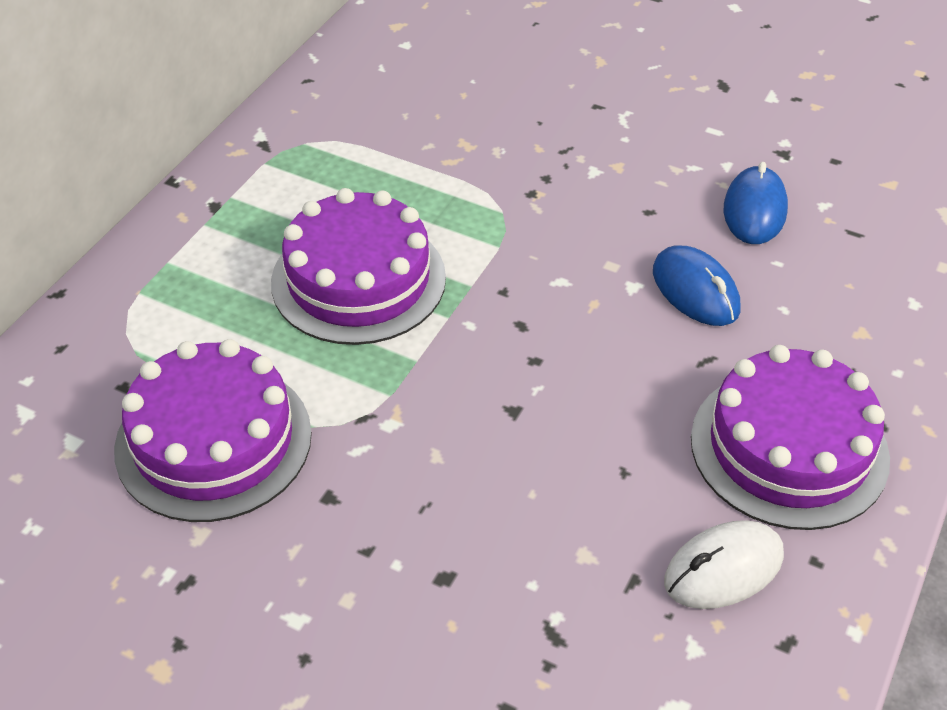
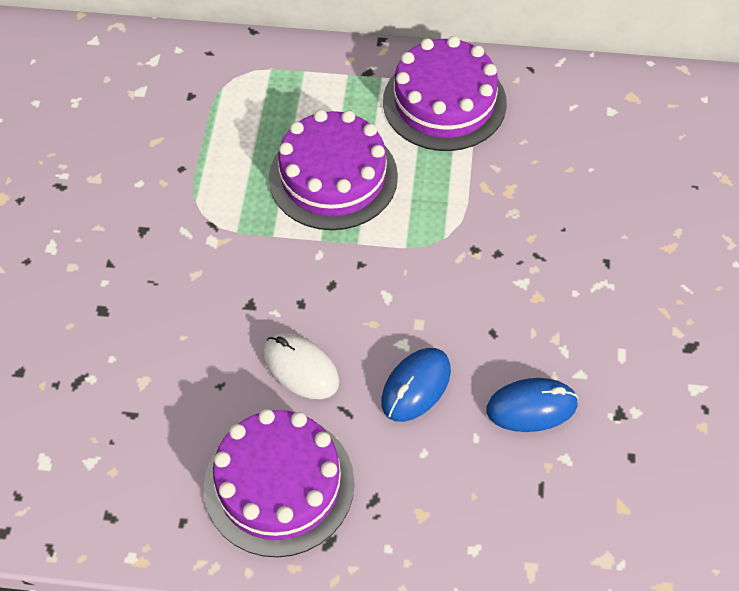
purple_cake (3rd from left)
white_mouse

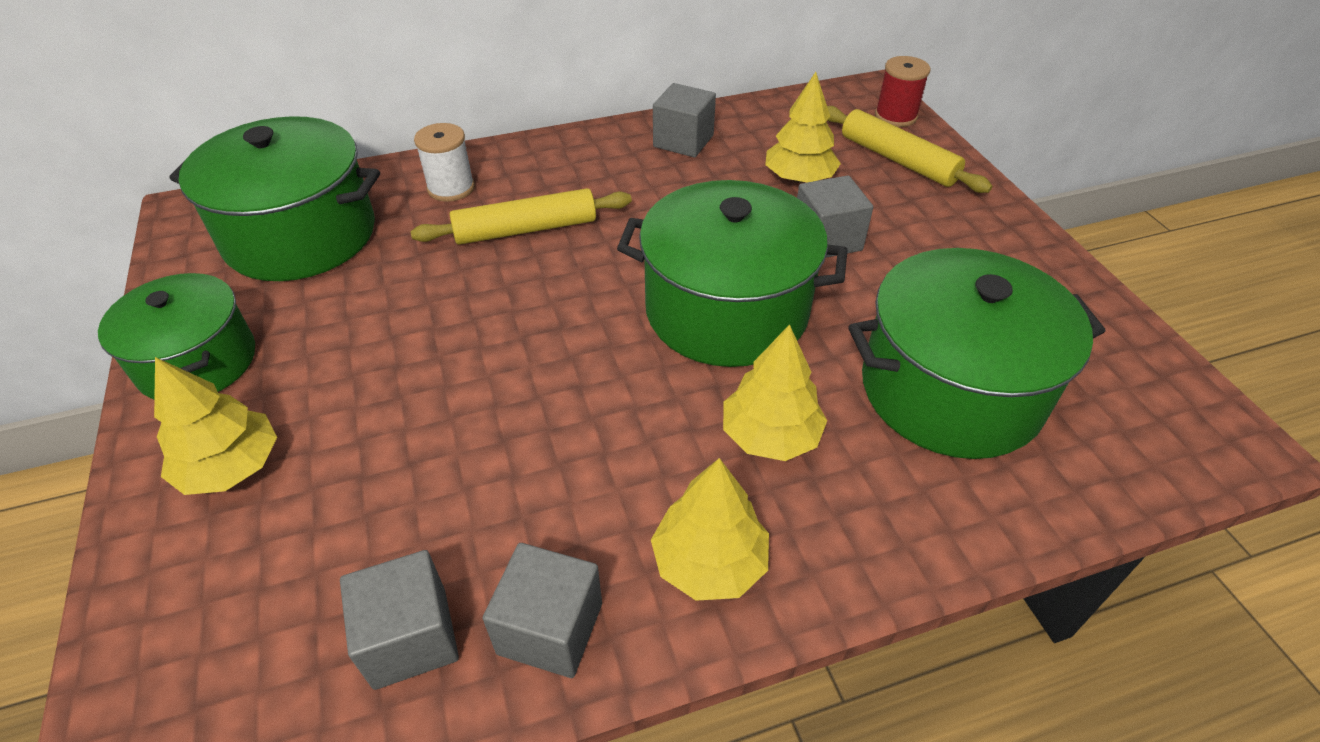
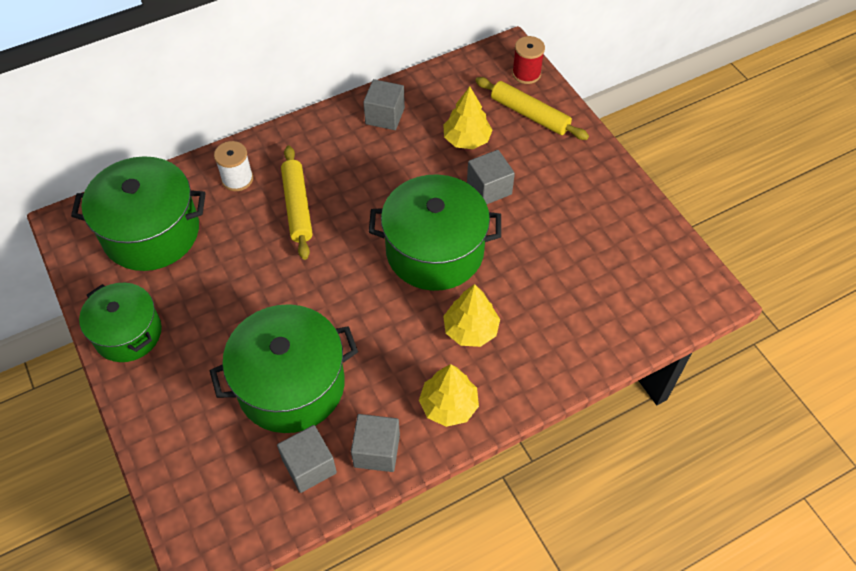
yellow_tree (1st from left in the first image)
yellow_rolling_pin (1st from left)
green_pot (3rd from left)

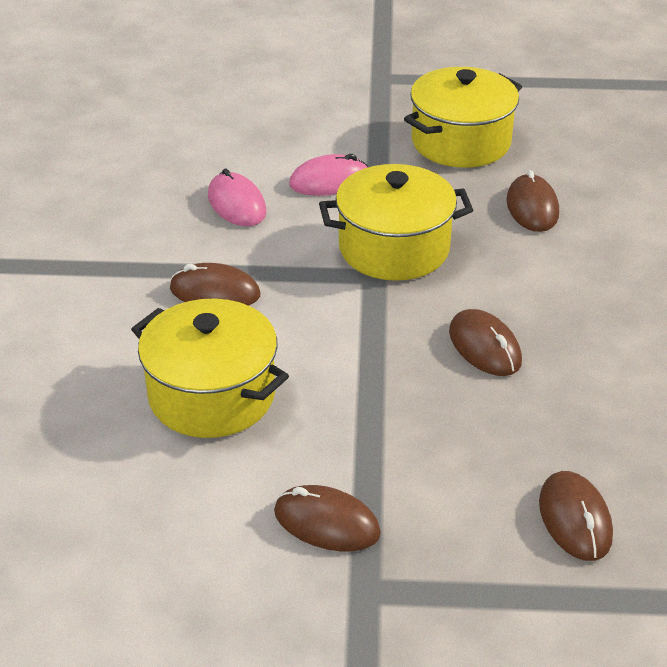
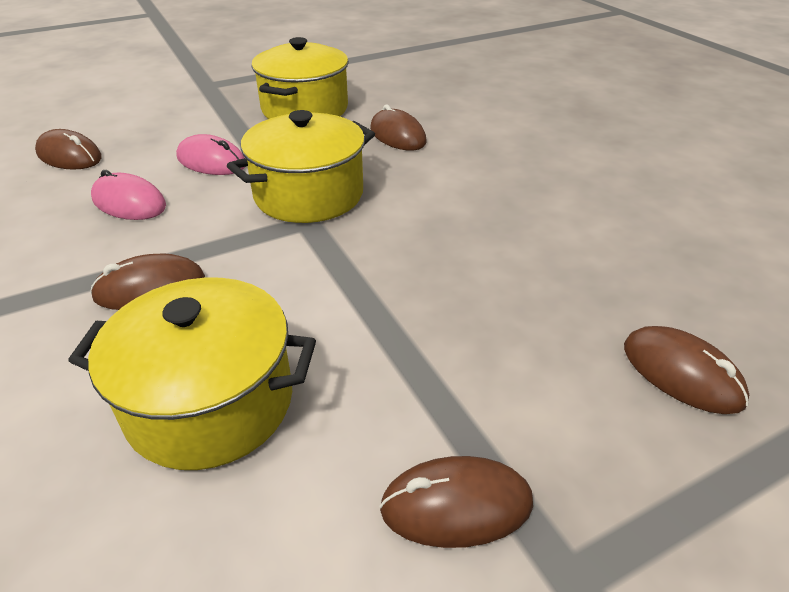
pink_mouse (2nd from left)
brown_mouse (1st from left)

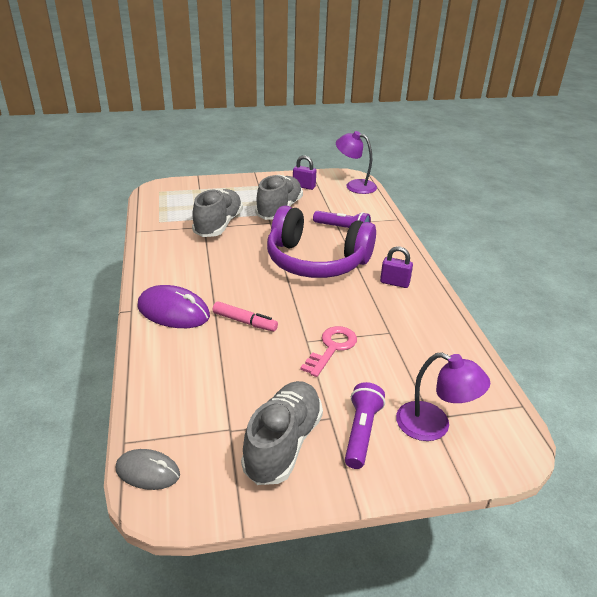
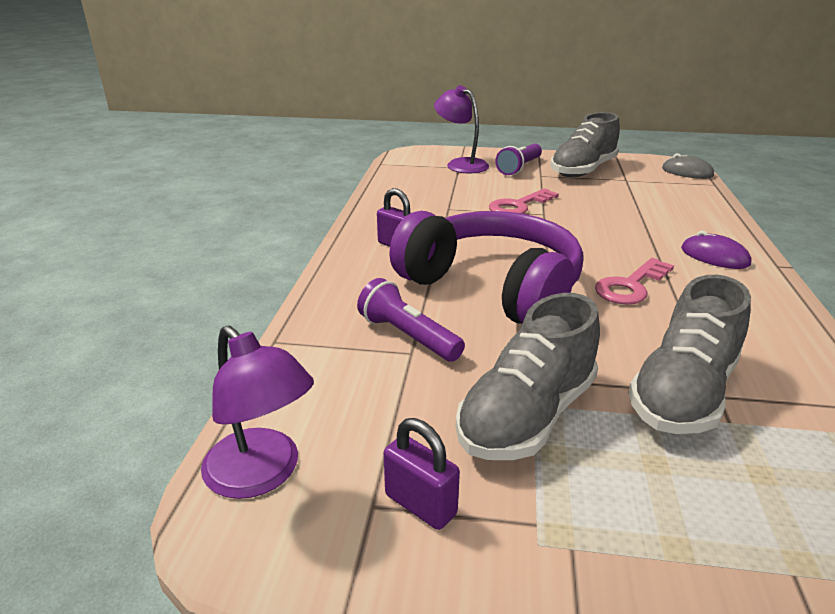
purple_mouse
pink_marker
pink_key (2nd from left)

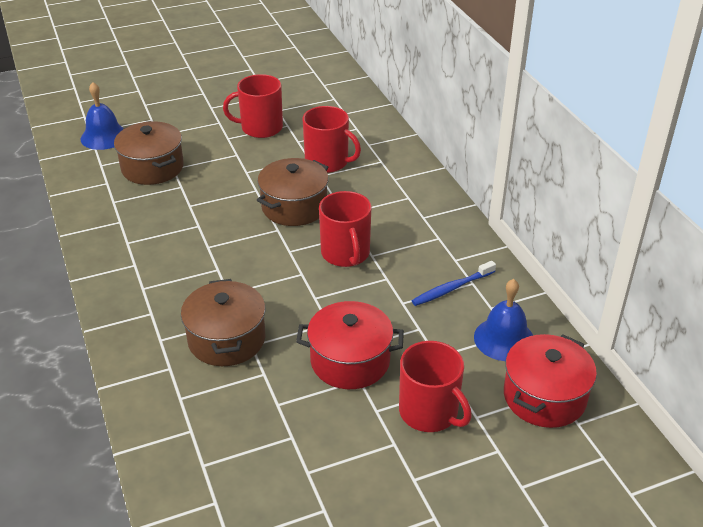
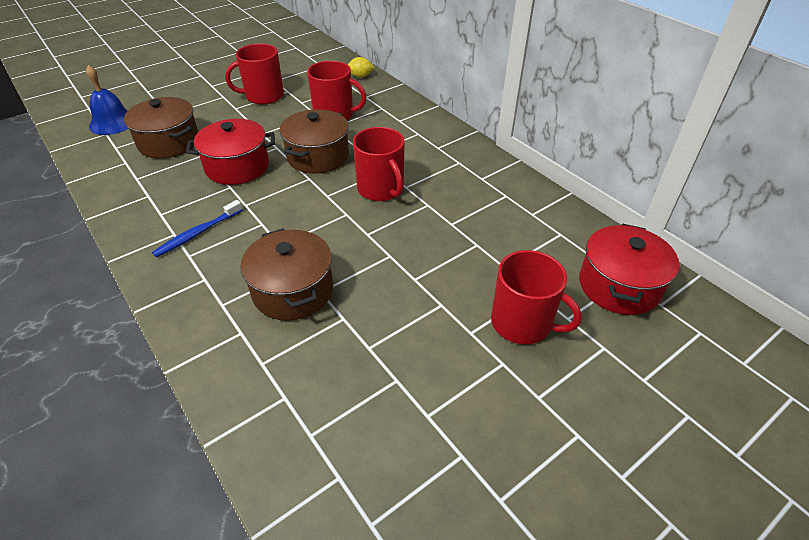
red_pot (1st from left)
blue_toothbrush
blue_bell (2nd from left in the first image)
yellow_lemon

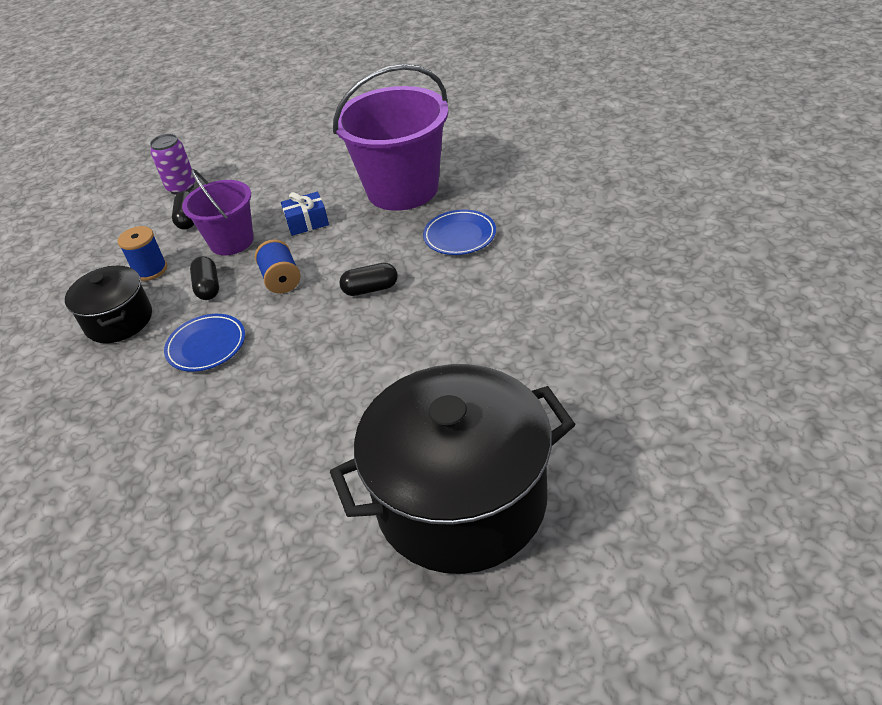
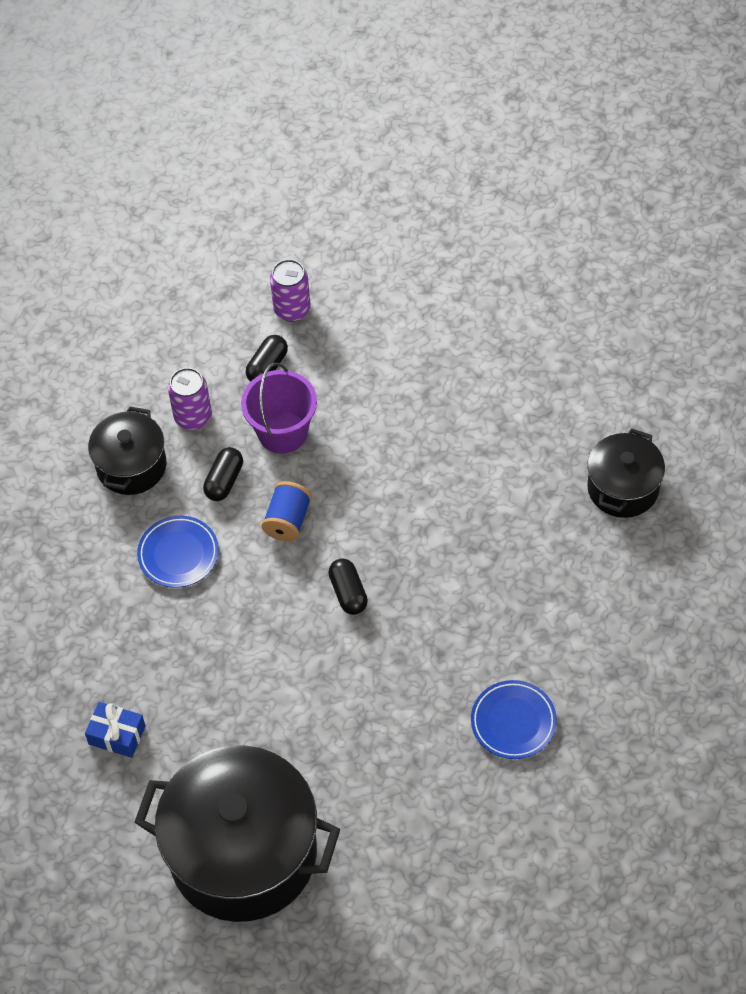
purple_can (1st from left)
blue_gift
purple_bucket (2nd from left in the first image)
black_capsule (3rd from left)
blue_plate (2nd from left)
black_pot (3rd from left)

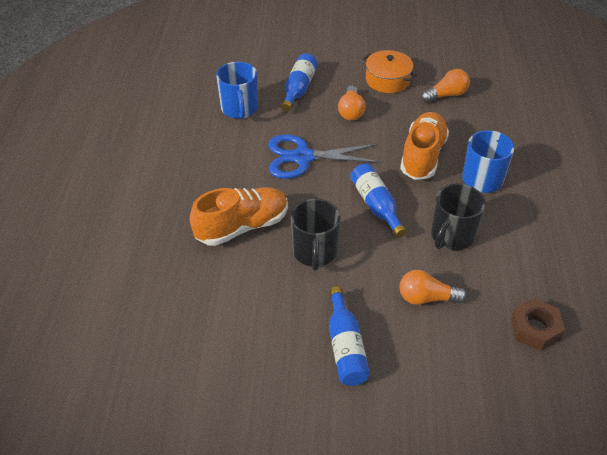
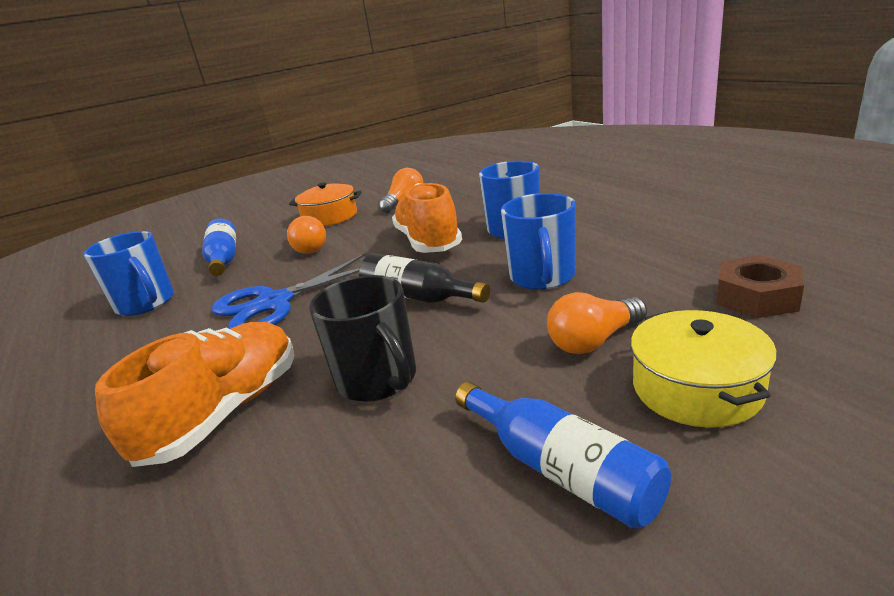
black_bottle
blue_mug (3rd from left)
yellow_pot

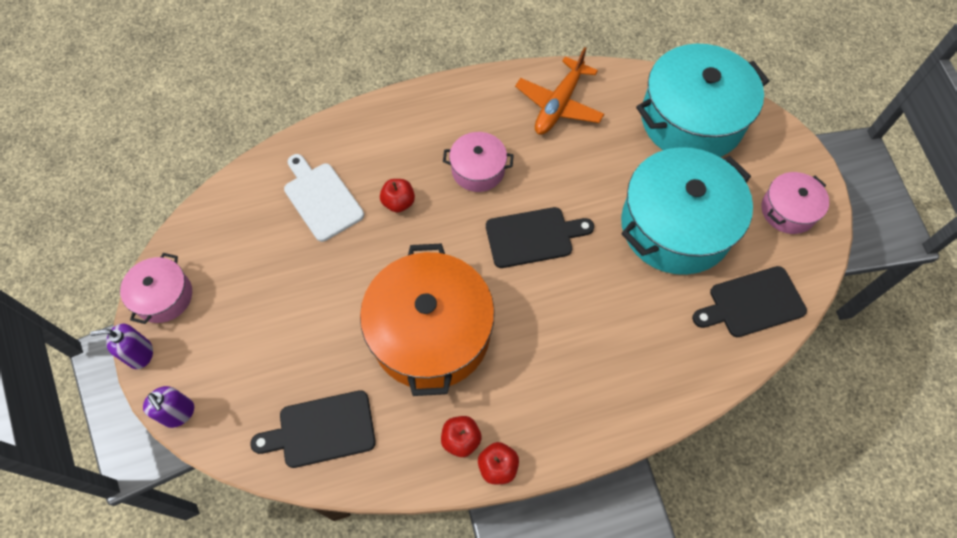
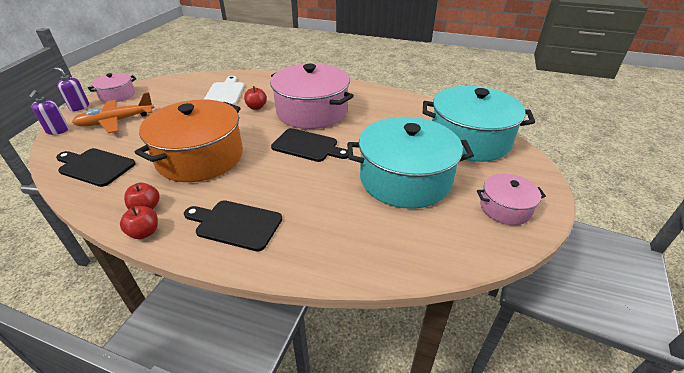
pink_pot (2nd from left)
orange_plane
black_cutting_board (2nd from left)

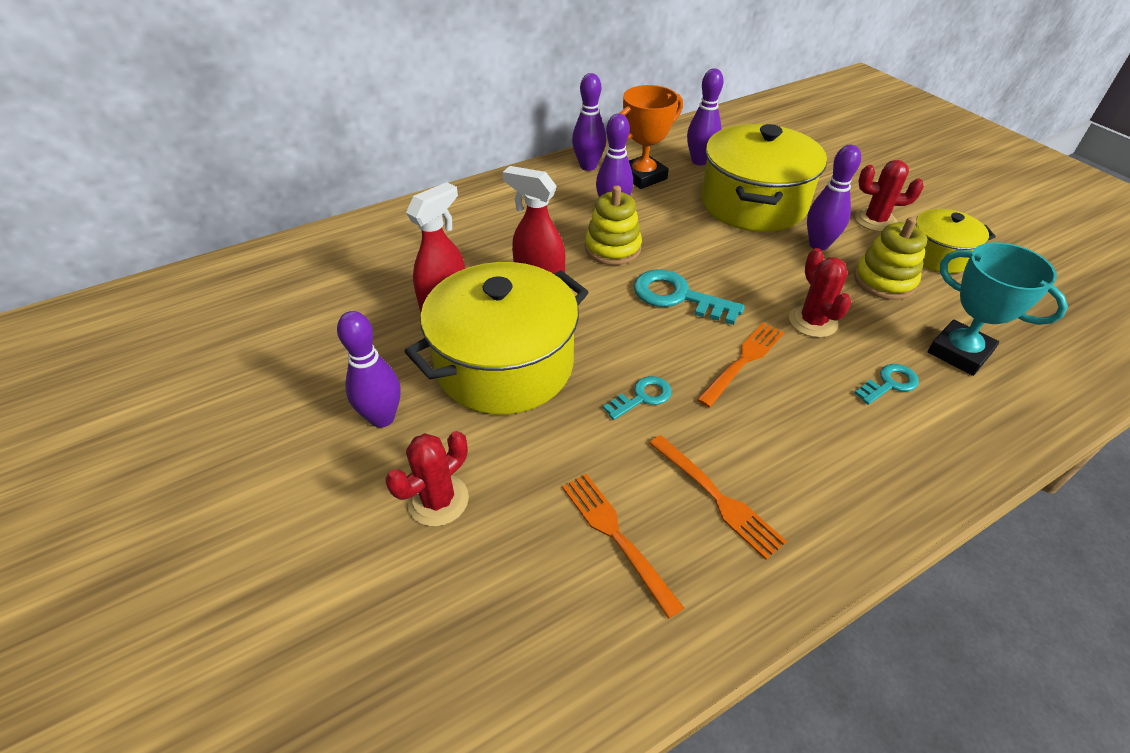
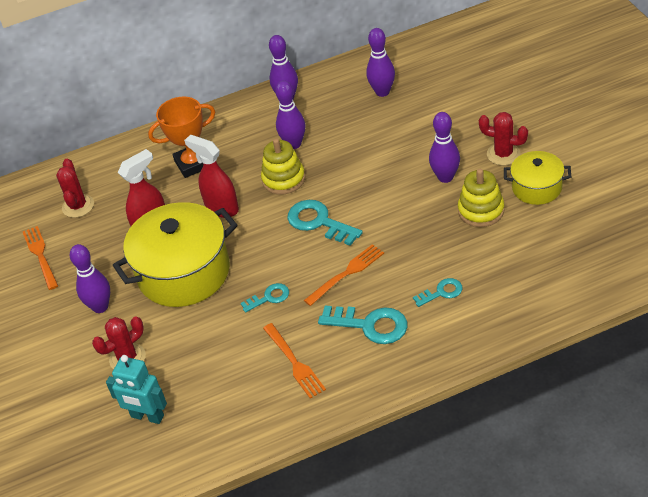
orange_fork (1st from left)
orange_trophy
yellow_pot (2nd from left in the first image)
red_cactus (1st from left)
turquoise_trophy
turquoise_robot
turquoise_key (3rd from left)

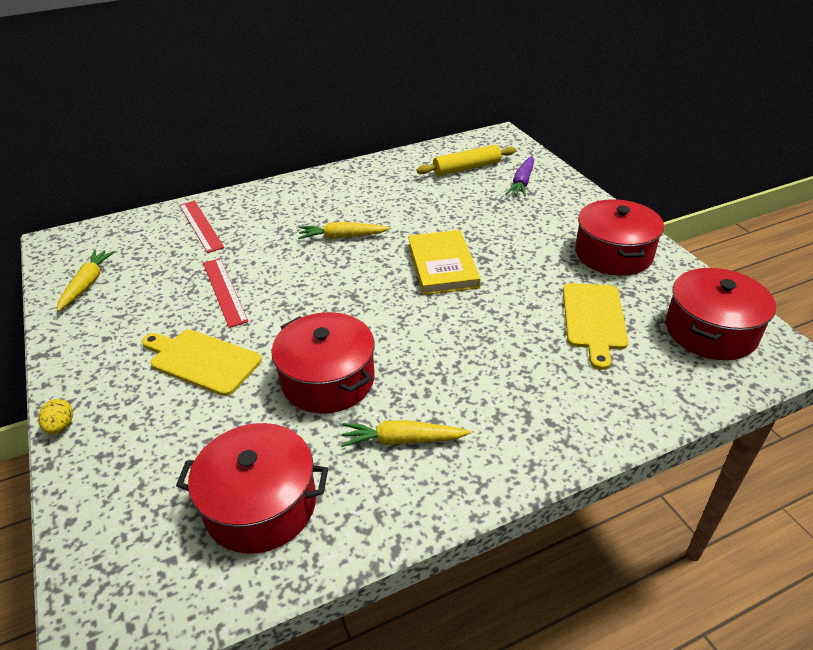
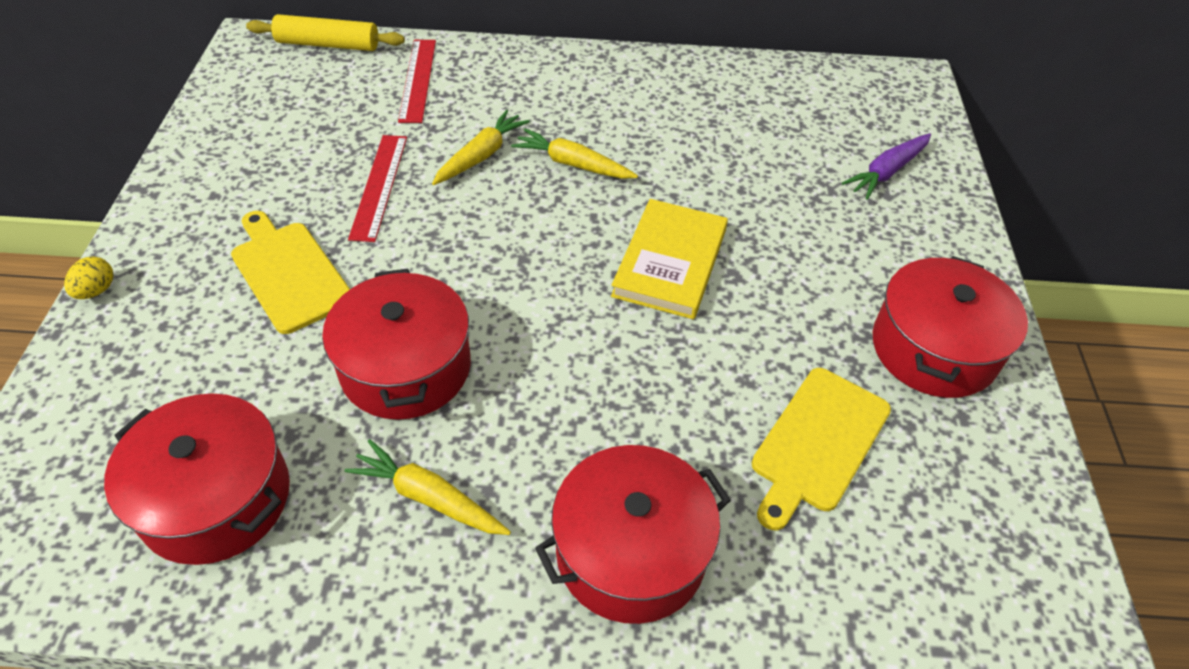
yellow_carrot (2nd from left)
yellow_rolling_pin
red_pot (3rd from left)

